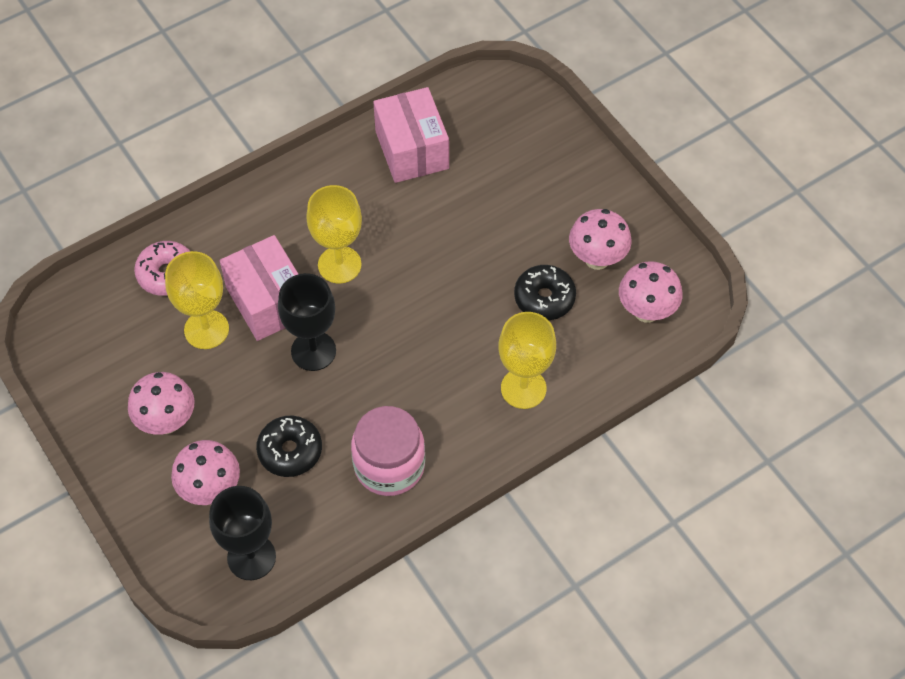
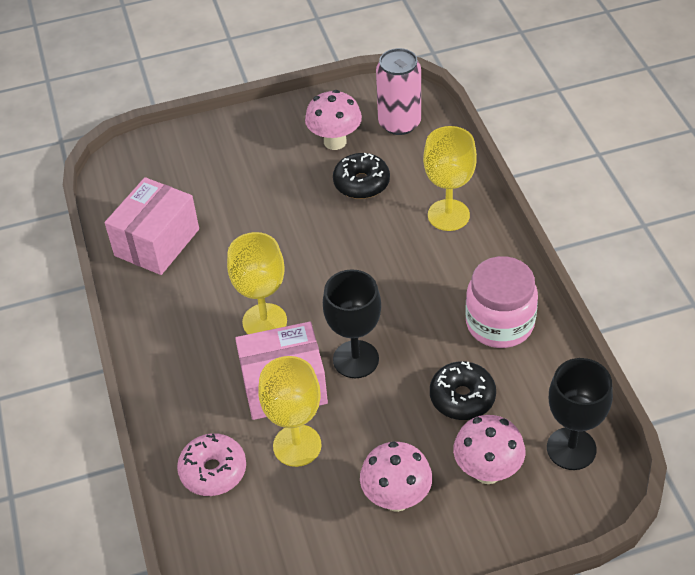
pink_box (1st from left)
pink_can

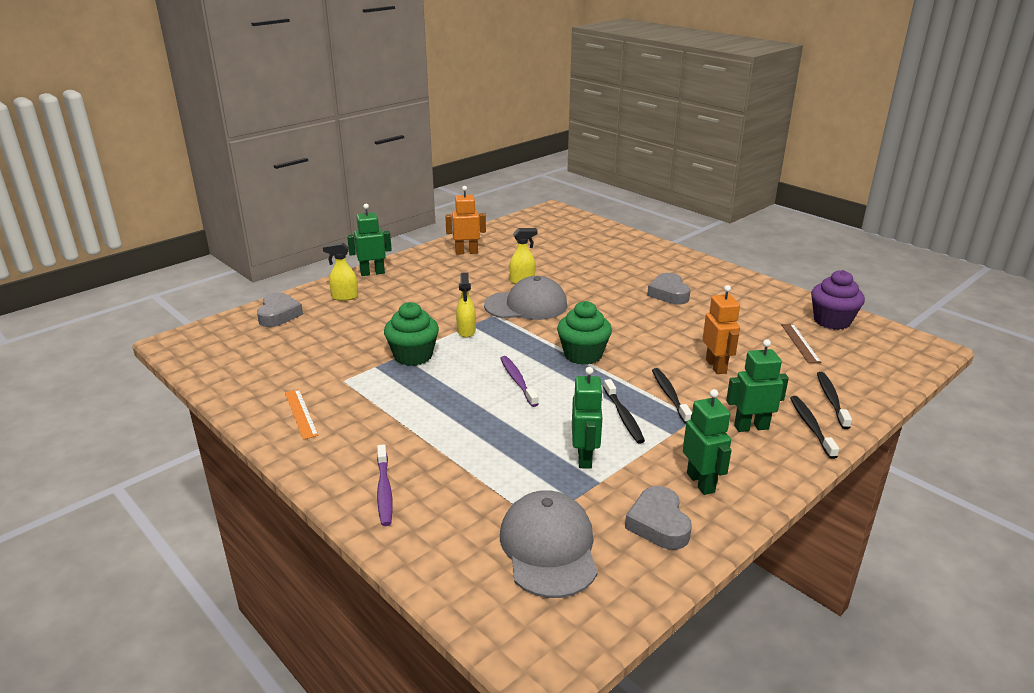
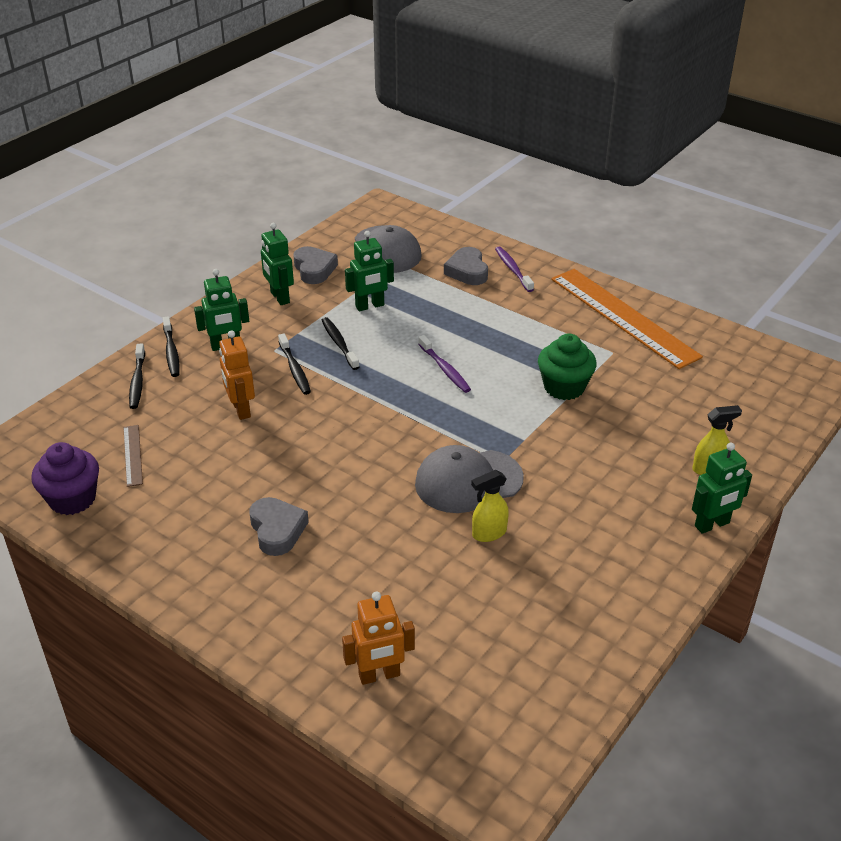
grey_heart (3rd from left)
orange_ruler
orange_robot (2nd from left)
yellow_spray_bottle (2nd from left in the first image)
green_cupcake (2nd from left in the first image)
green_robot (3rd from left)

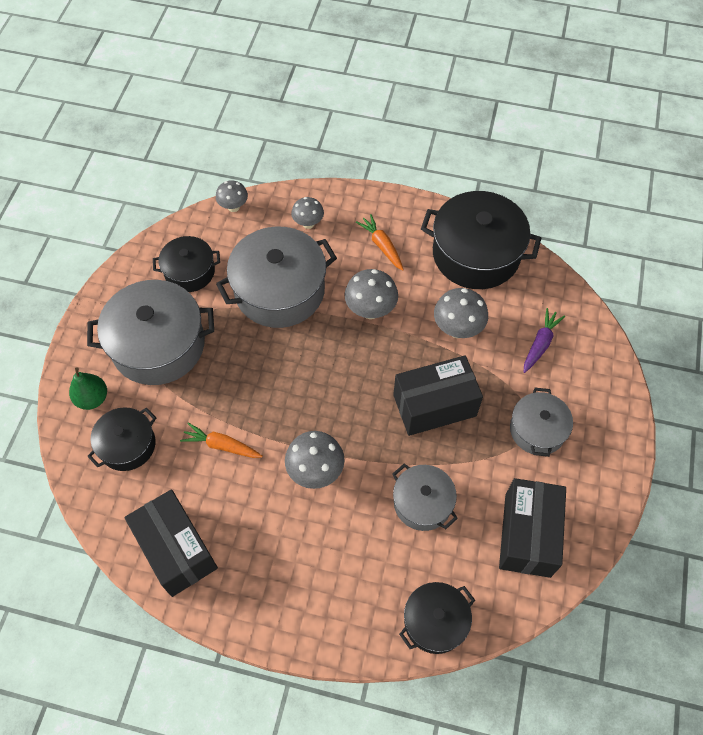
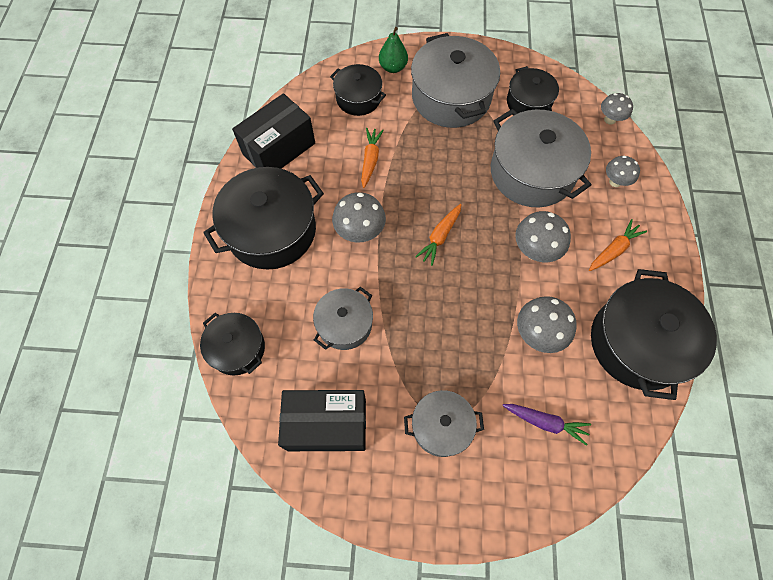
black_box (2nd from left in the first image)
black_pot (2nd from left)
orange_carrot (2nd from left)

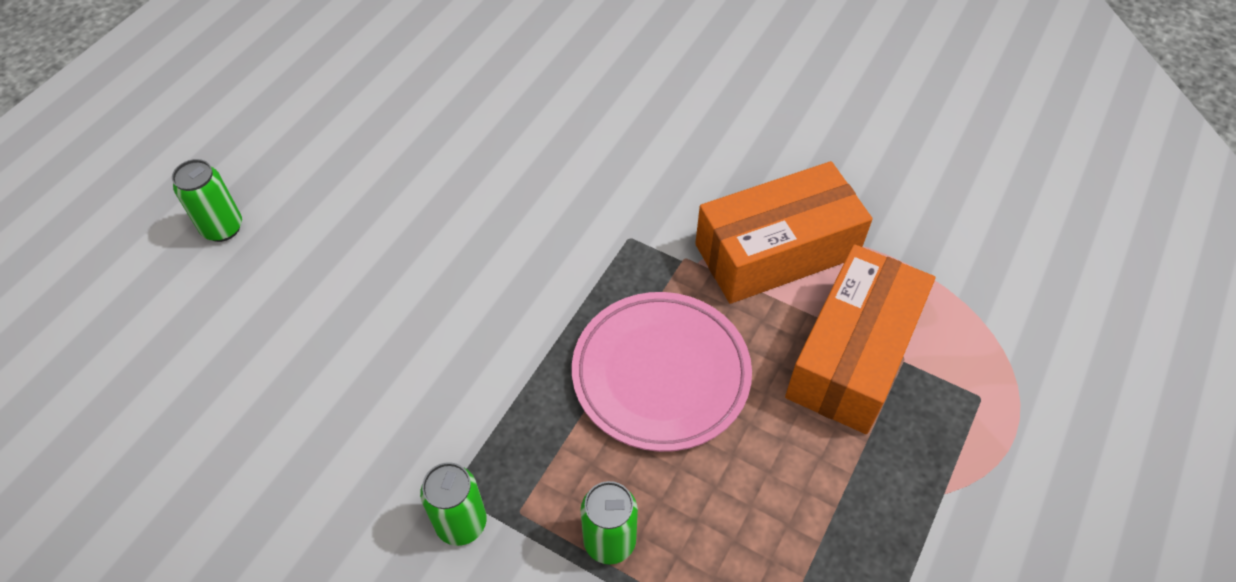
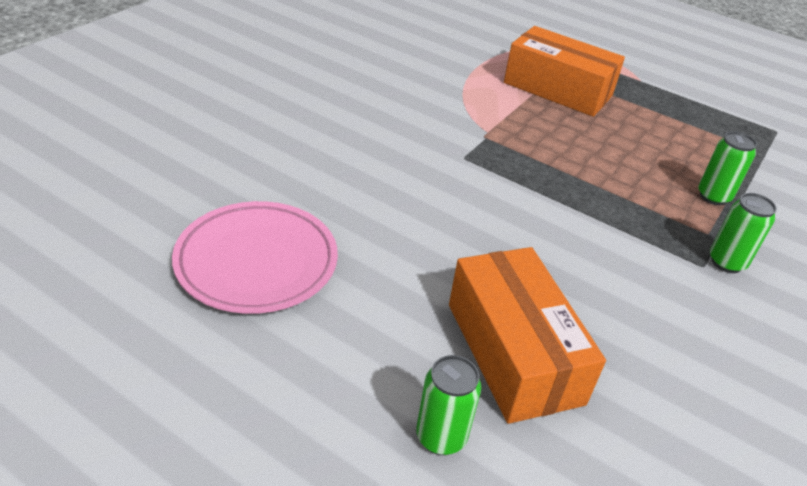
pink_plate
orange_box (1st from left)

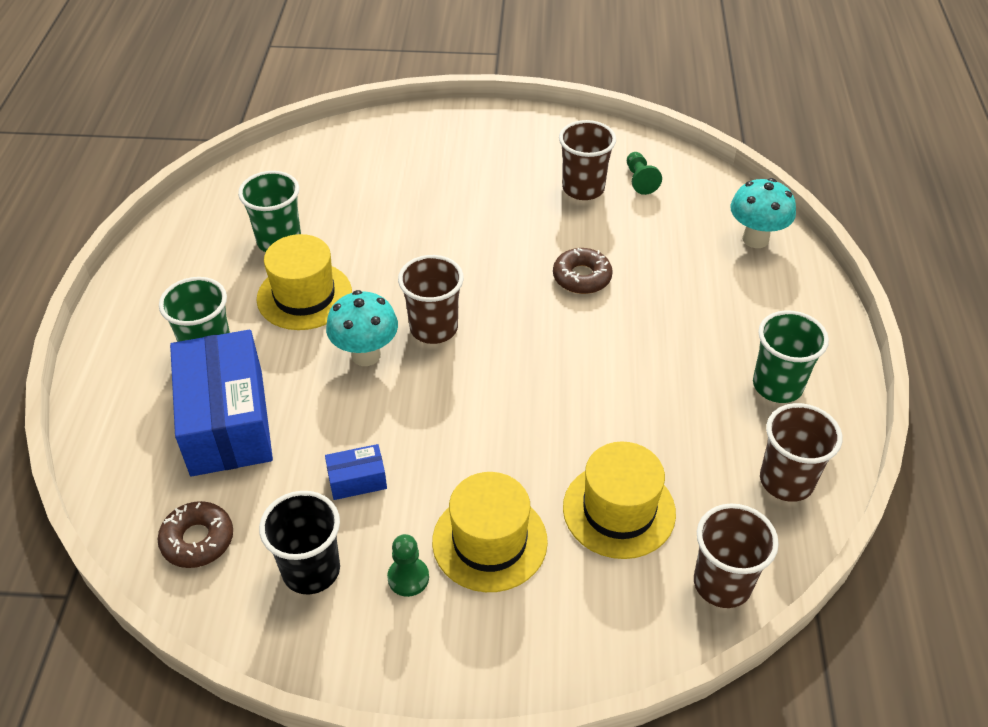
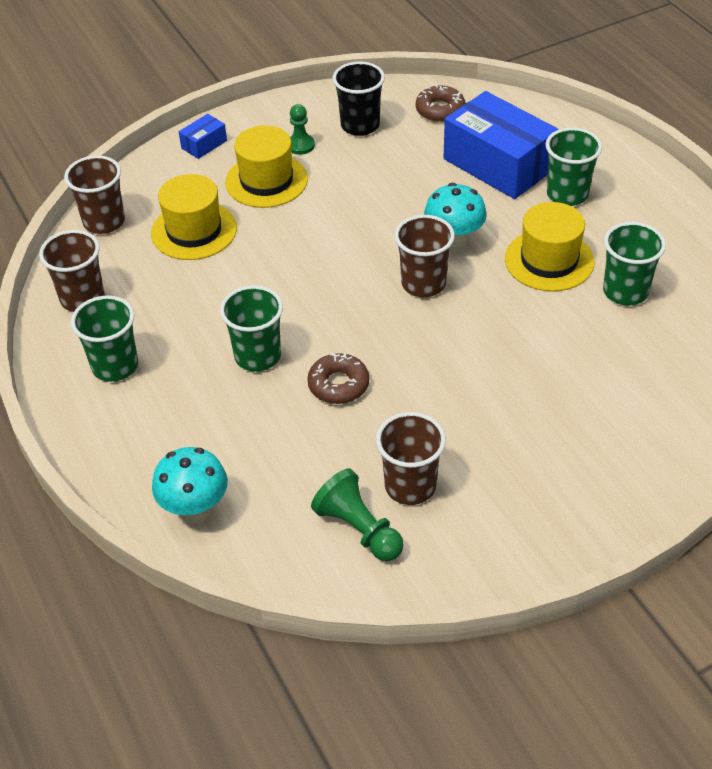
blue_box (1st from left)
green_pawn (2nd from left)
green_cup (2nd from left)

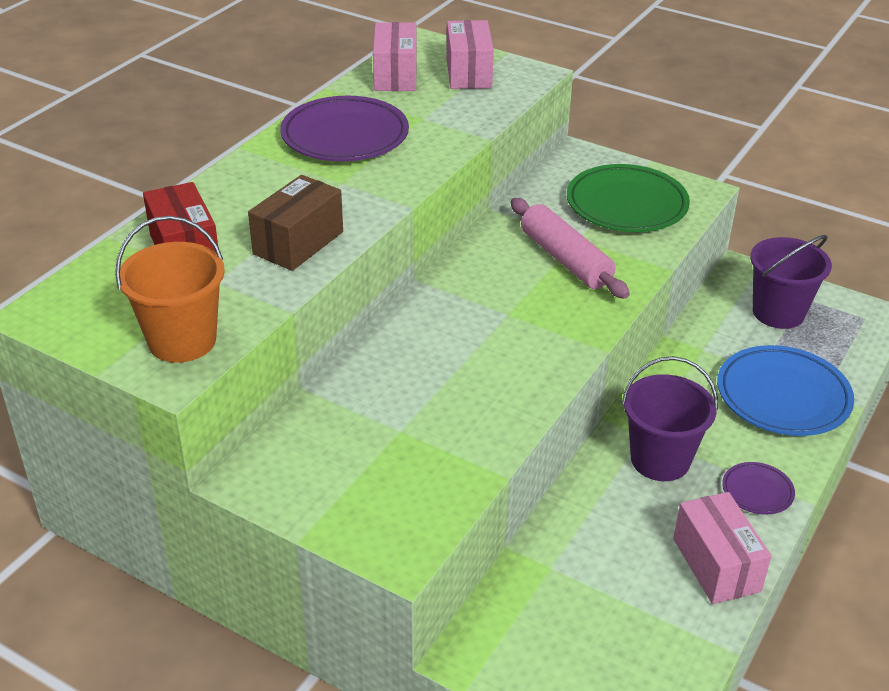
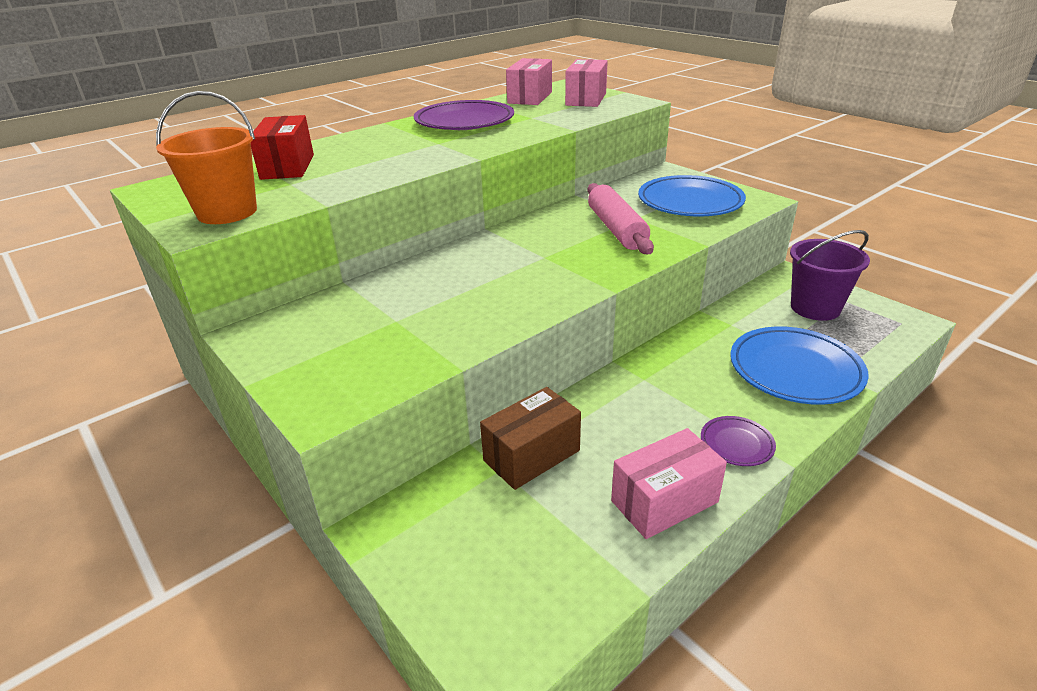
brown_box
blue_plate (1st from left)
purple_bucket (1st from left in the first image)
pink_box (3rd from left)

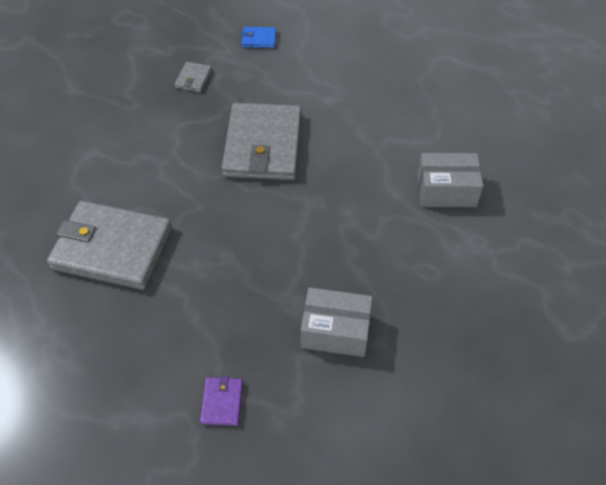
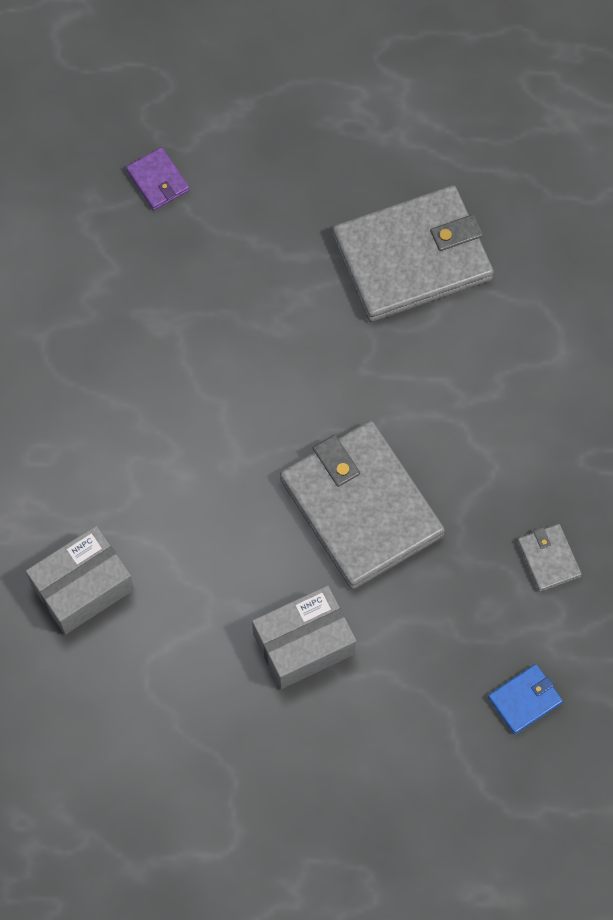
grey_box (2nd from left)

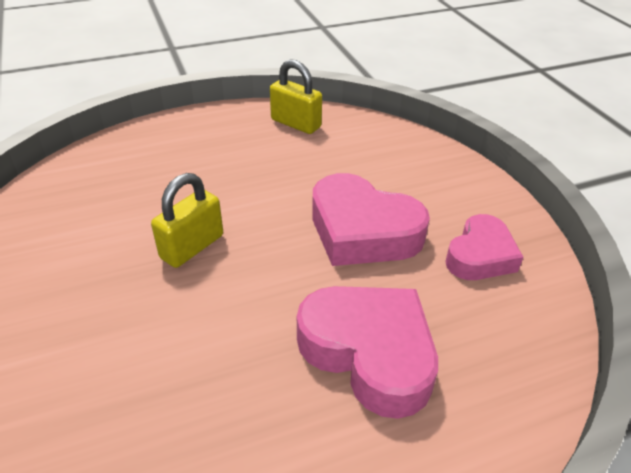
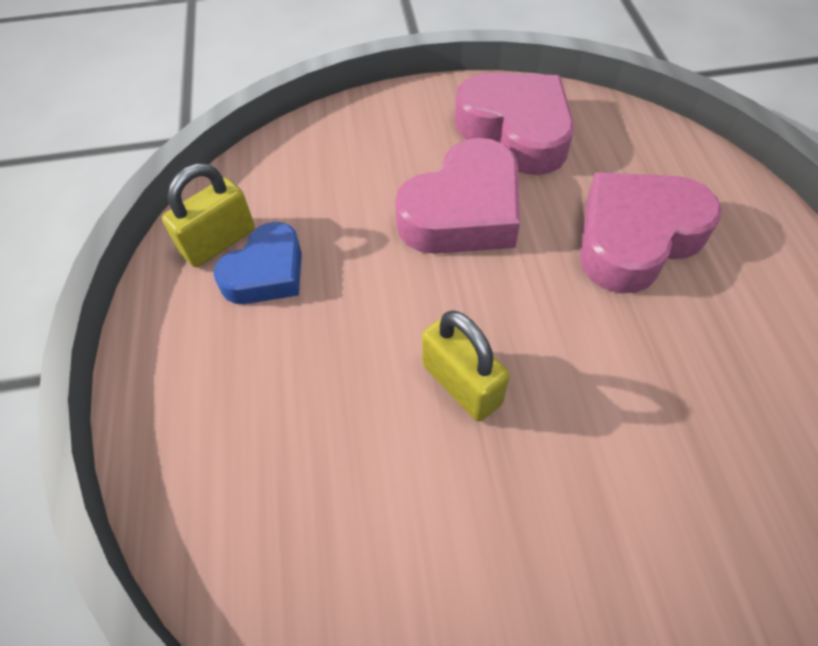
pink_heart (2nd from left)
blue_heart

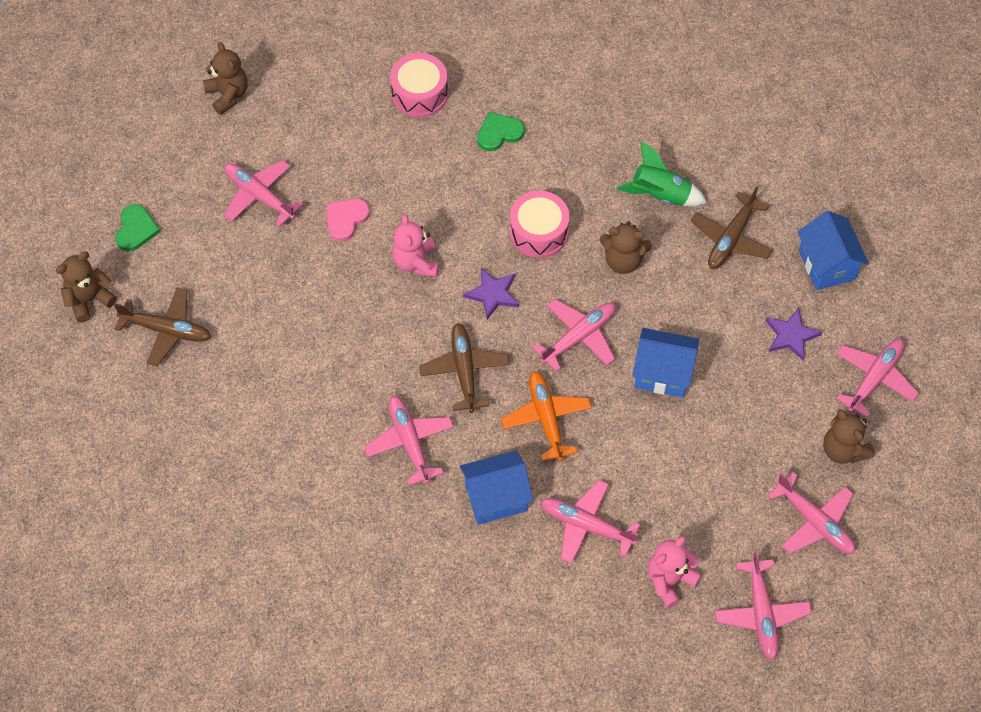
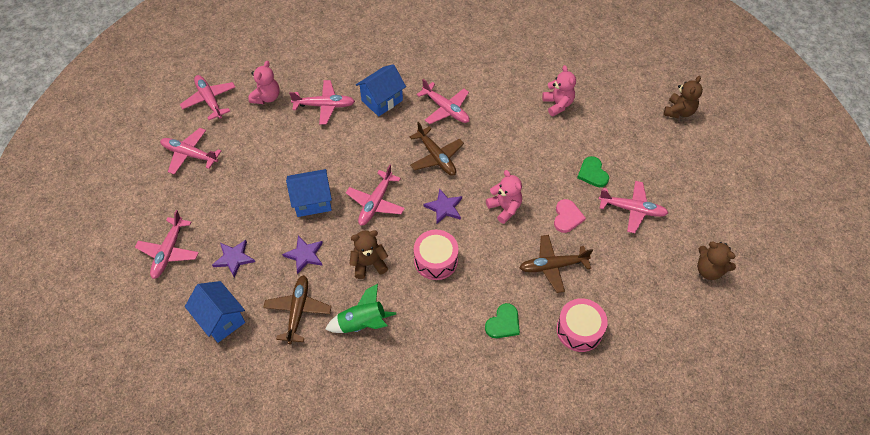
brown_plane (3rd from left)
green_heart (2nd from left)
orange_plane
brown_teddy_bear (4th from left in the first image)
purple_star (2nd from left)
pink_teddy_bear (3rd from left)

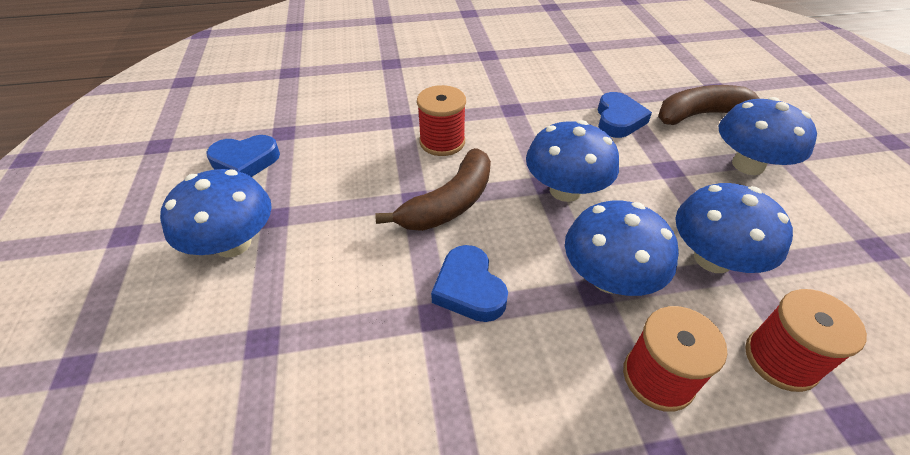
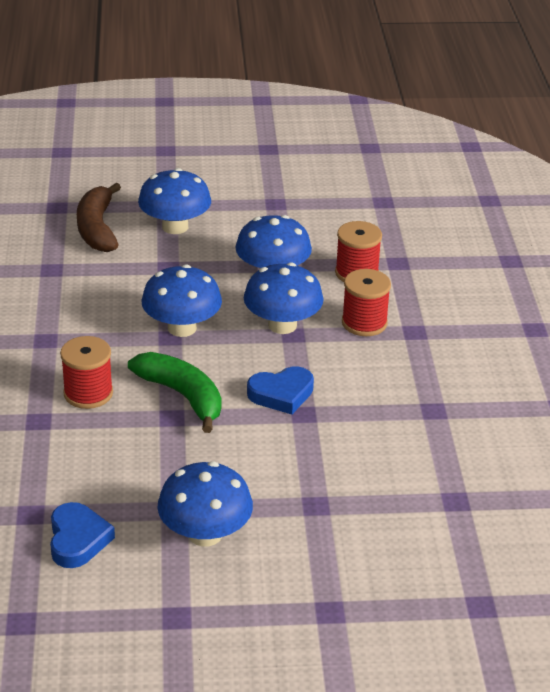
green_banana
blue_heart (3rd from left in the first image)

